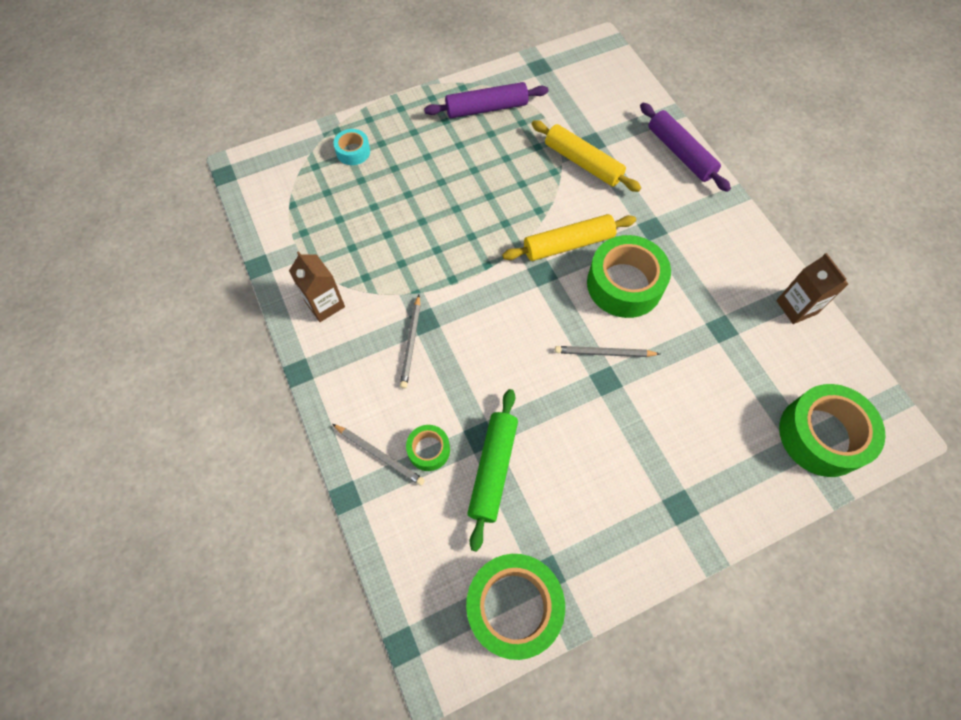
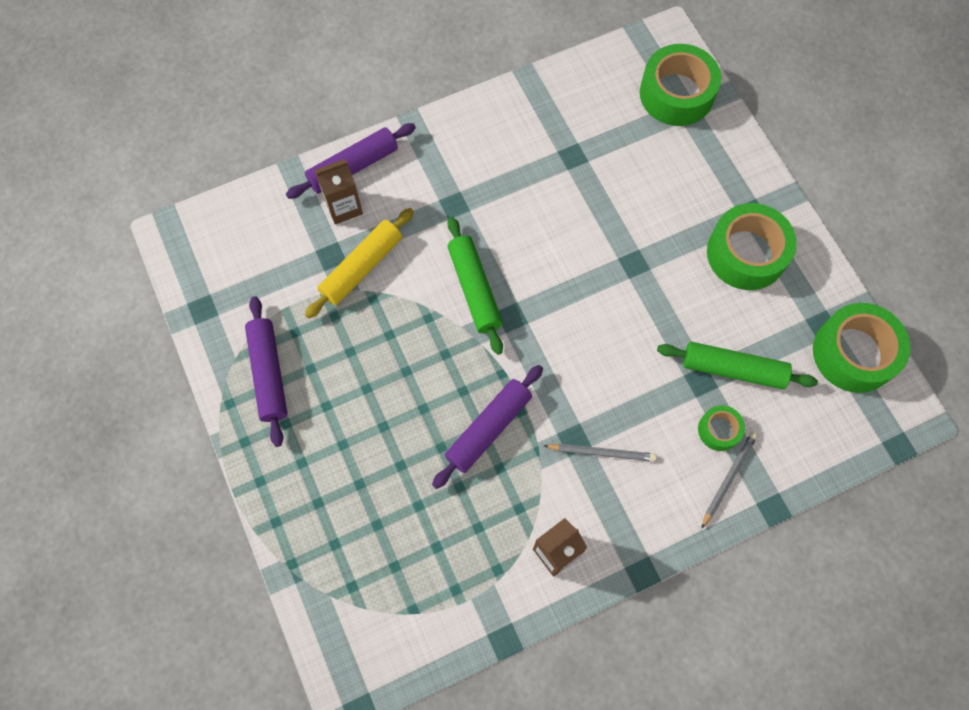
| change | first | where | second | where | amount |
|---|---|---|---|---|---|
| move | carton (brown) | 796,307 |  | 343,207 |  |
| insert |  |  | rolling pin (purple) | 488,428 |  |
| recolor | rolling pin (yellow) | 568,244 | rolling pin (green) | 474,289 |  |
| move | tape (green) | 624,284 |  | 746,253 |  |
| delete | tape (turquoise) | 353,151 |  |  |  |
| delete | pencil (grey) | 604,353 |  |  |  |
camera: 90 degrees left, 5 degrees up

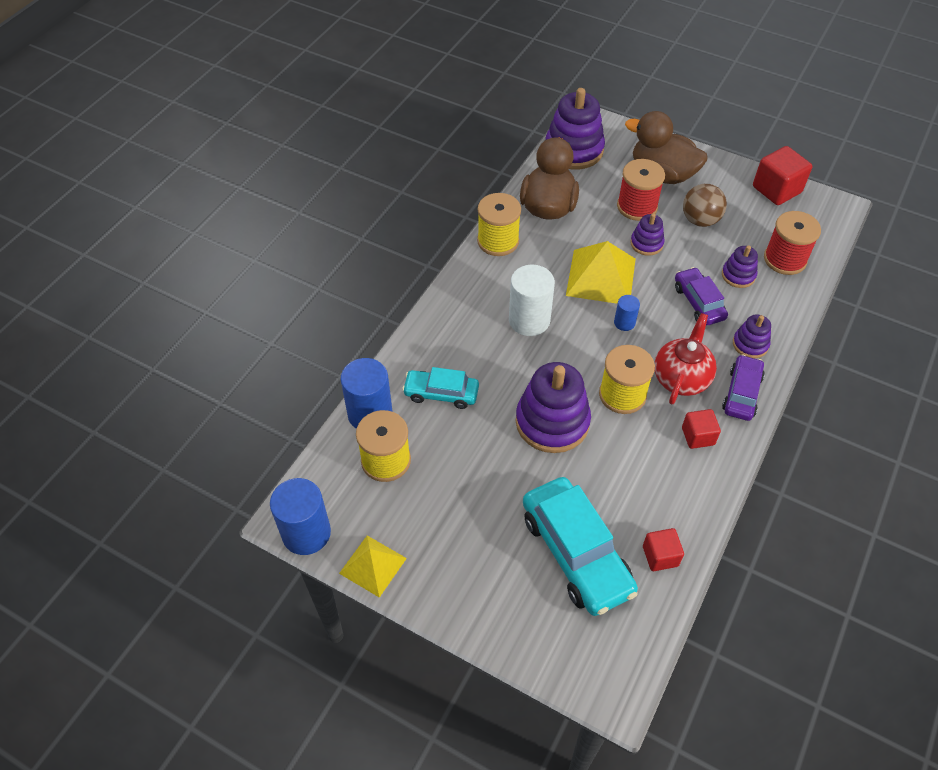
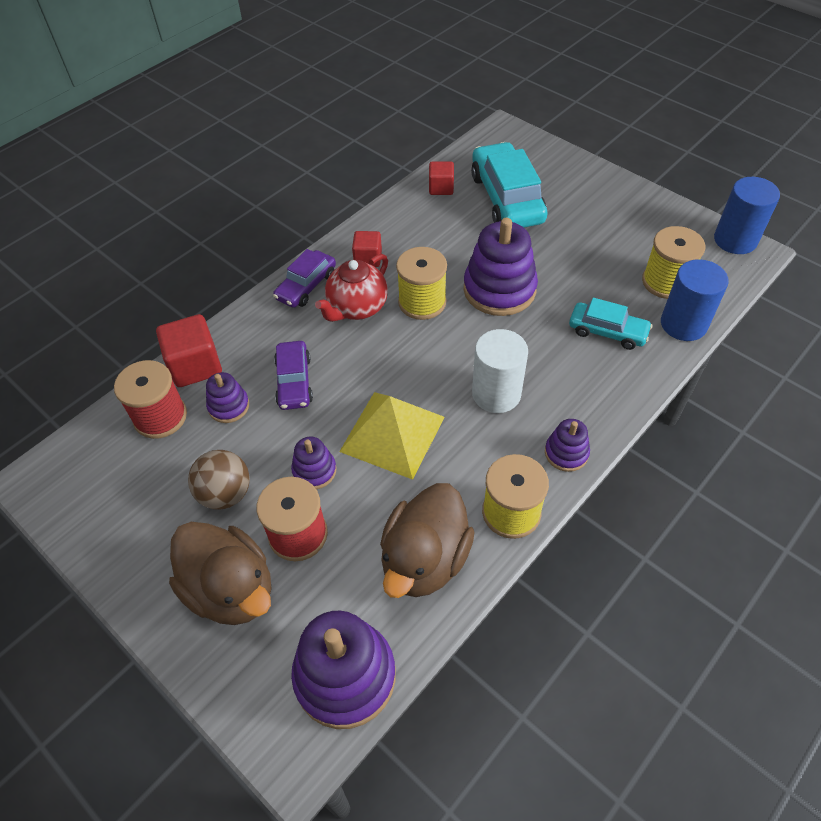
| change | first | where | second | where | amount |
|---|---|---|---|---|---|
| move | cube (red) | 776,189 |  | 195,366 |  |
| move | stacking toy (purple) | 750,344 |  | 566,453 |  |
| delete | pyramid (yellow) | 372,565 |  |  |  |
| delete | cylinder (blue) | 624,323 |  |  |  |
camera: 165 degrees left, 0 degrees up

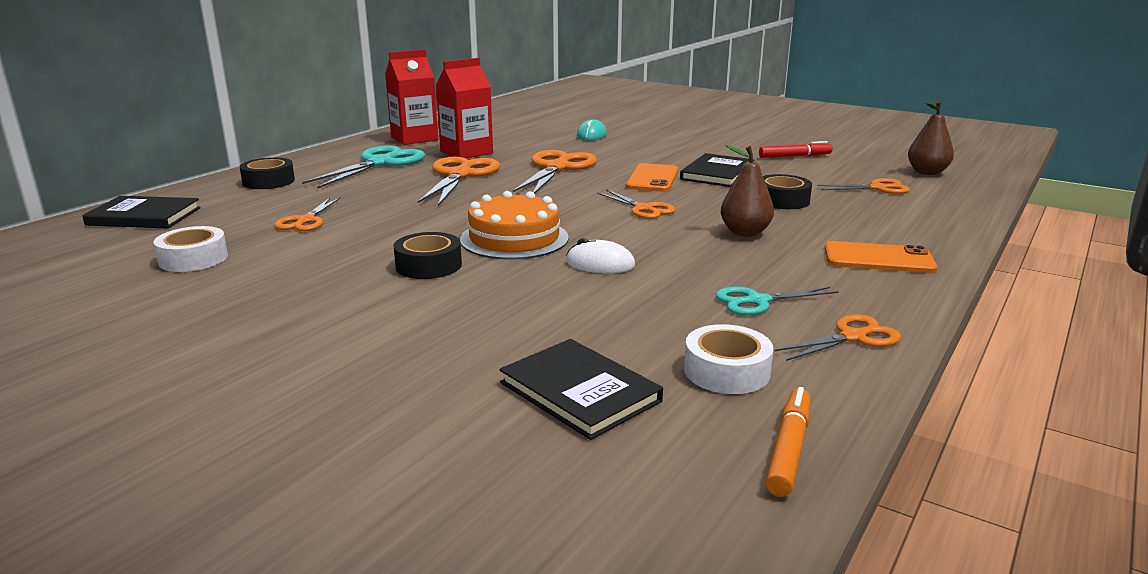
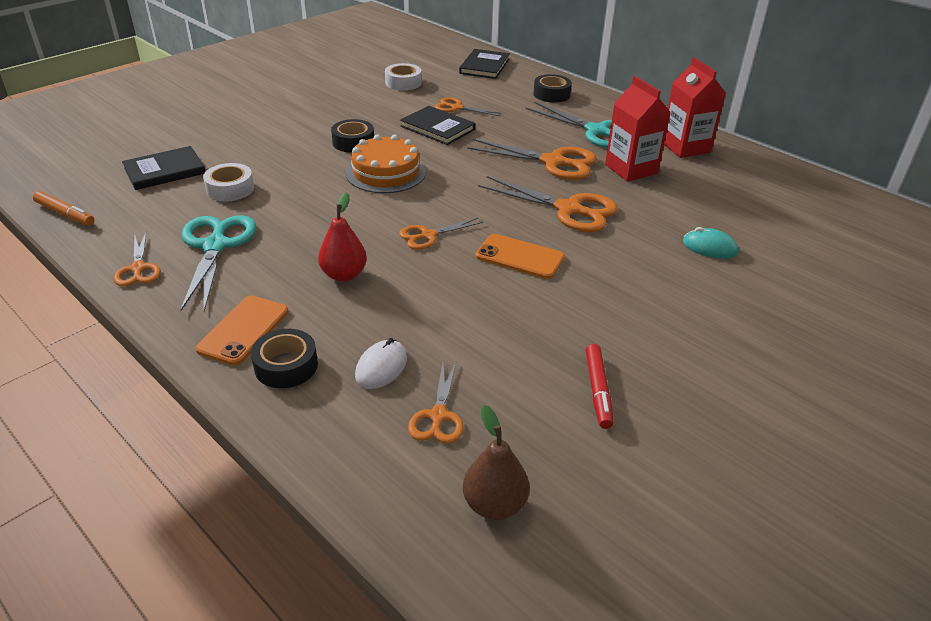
| change | first | where | second | where | amount |
|---|---|---|---|---|---|
| resize | scissors (turquoise) | 757,301 |  | 215,246 | x1.75 |
| move | tape (white) | 726,371 |  | 230,189 |  |
| move | tape (black) | 782,200 |  | 286,366 |  |
| recolor | pear (brown) | 745,232 | pear (red) | 344,275 |  |
| move | mouse (white) | 600,264 |  | 381,367 |  |
| move | book (black) | 717,173 |  | 437,128 |  |
camera: 100 degrees right, 15 degrees up

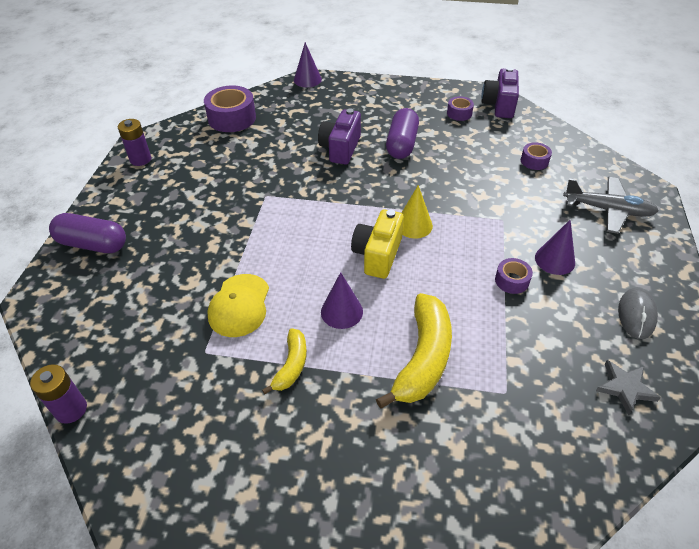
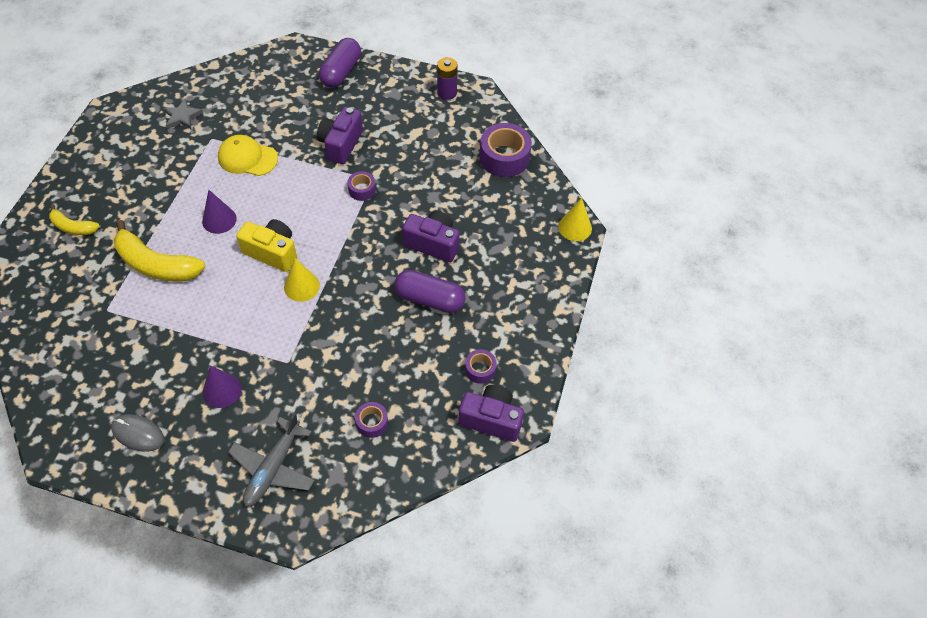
| change | first | where | second | where | amount |
|---|---|---|---|---|---|
| move | banana (yellow) | 291,365 |  | 73,227 |  |
| move | star (grey) | 625,388 |  | 182,117 |  |
| insert |  |  | camera (purple) | 341,144 |  |
| move | tape (purple) | 511,280 |  | 362,190 |  |
| recolor | cone (purple) | 307,79 | cone (yellow) | 575,227 |  |
| delete | battery (purple) | 71,409 |  |  |  |
camera: 95 degrees right, 10 degrees up

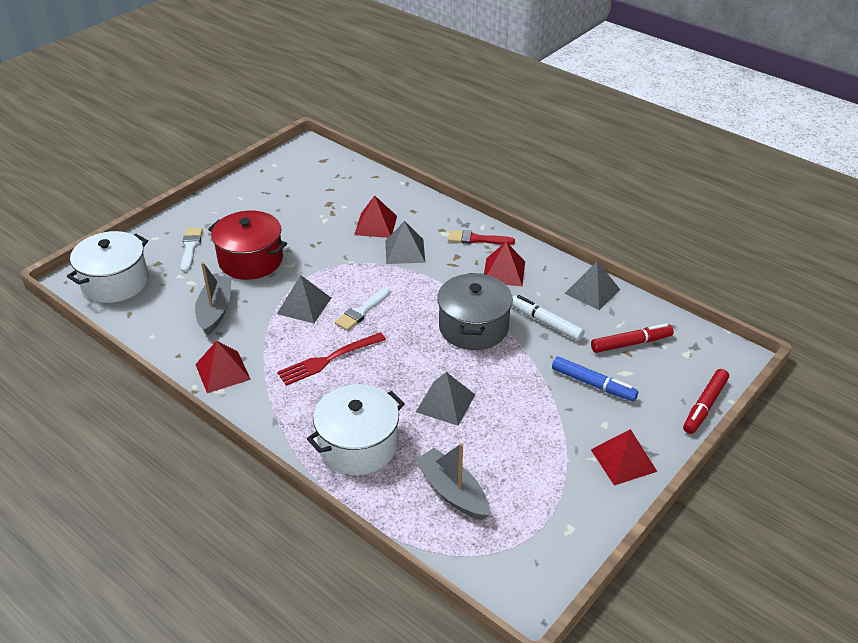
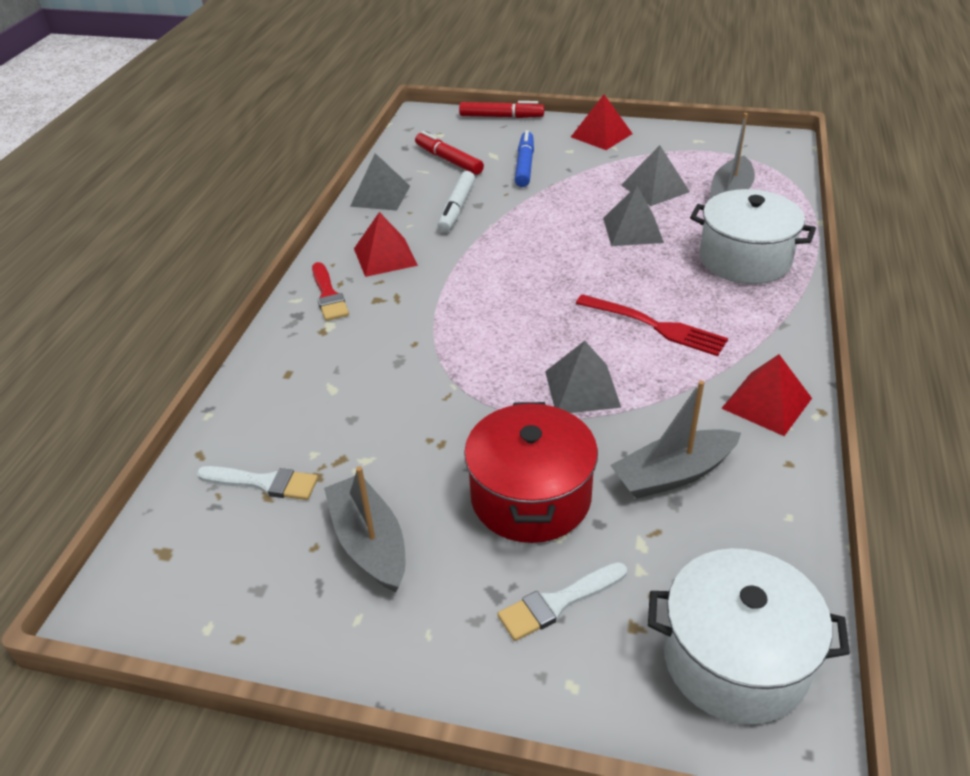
| change | first | where | second | where | amount |
|---|---|---|---|---|---|
| move | brush (white) | 361,311 |  | 264,483 |  |
| insert |  |  | boat (grey) | 369,543 |  |
| move | pyramid (grey) | 405,251 |  | 655,188 |  |
| delete | pyramid (red) | 376,225 |  |  |  |
| delete | pot (grey) | 473,327 |  |  |  |
camera: 115 degrees left, 0 degrees up

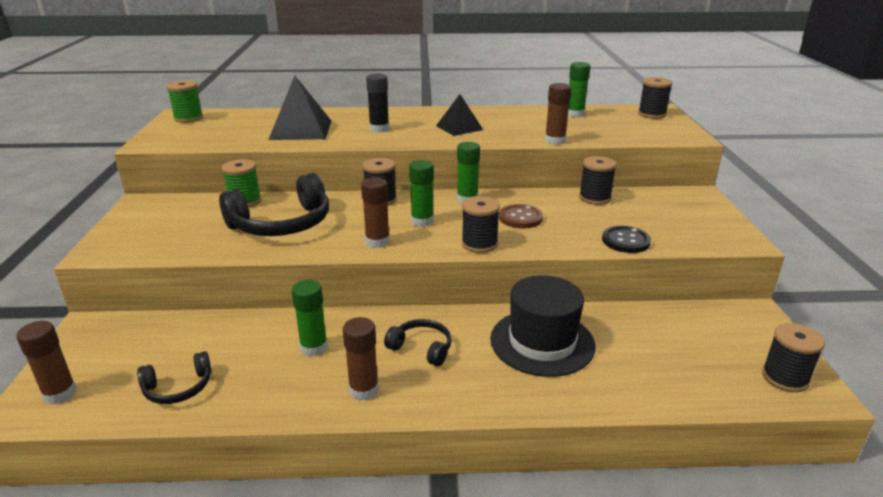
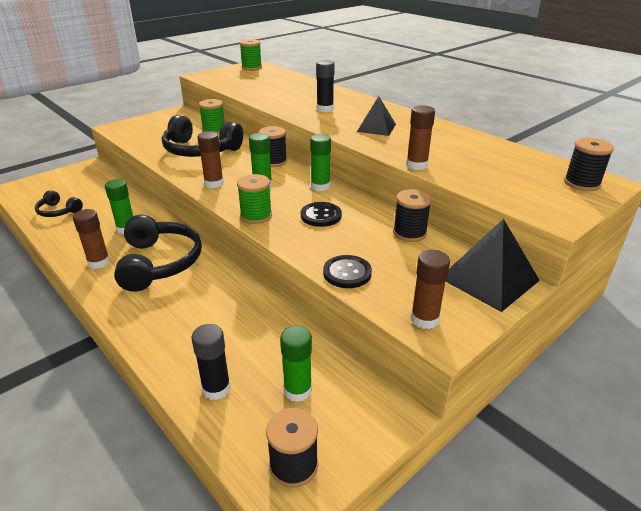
| change | first | where | second | where | amount |
|---|---|---|---|---|---|
| resize | headphones (black) | 422,348 |  | 159,263 | x1.92 |
| insert |  |  | glue stick (black) | 216,389 |  |
| recolor | spool (black) | 479,244 | spool (green) | 256,216 |  |
| move | glue stick (green) | 575,114 |  | 297,390 |  |
| recolor | button (brown) | 520,218 | button (black) | 321,216 |  |
| move | glue stick (brown) | 60,394 |  | 424,319 |  |
| move | pyramid (black) | 301,130 |  | 489,279 |  |
| delete | hat (black) | 542,342 |  |  |  |
camera: 50 degrees right, 5 degrees up

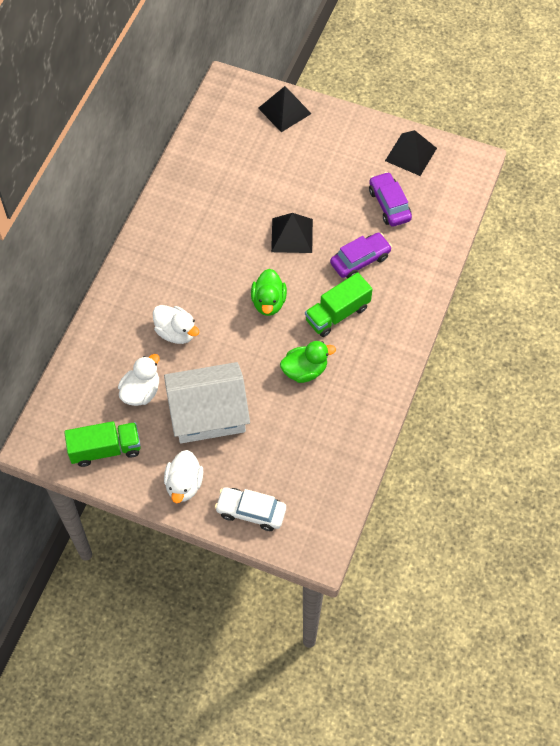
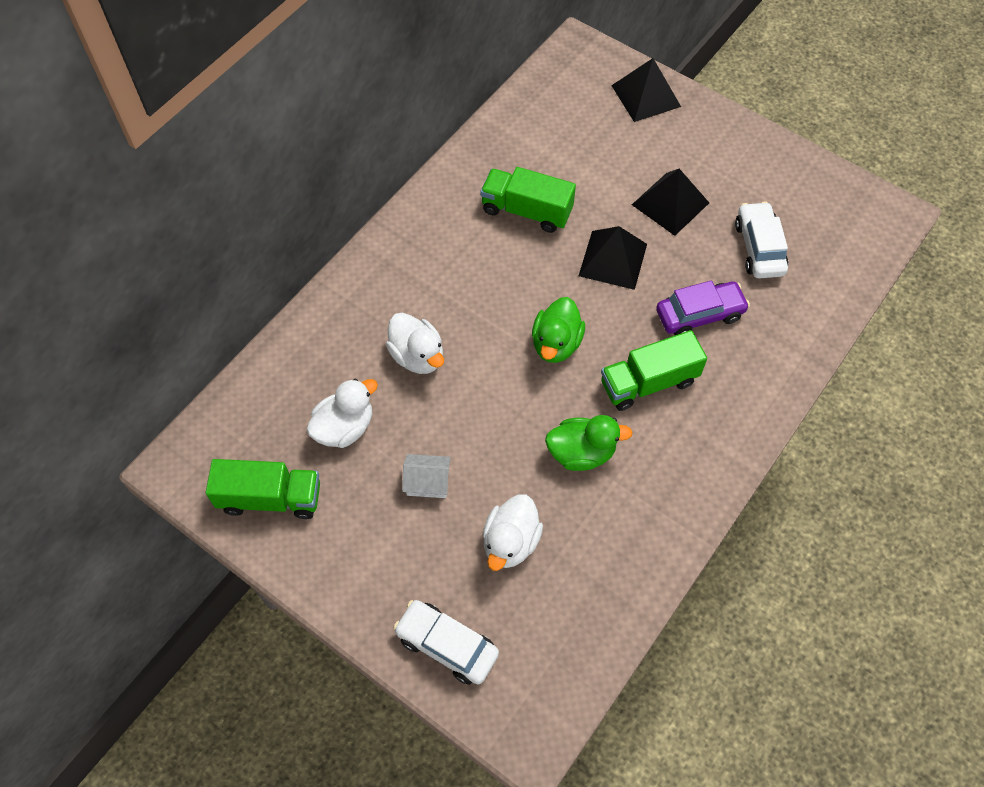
| change | first | where | second | where | amount |
|---|---|---|---|---|---|
| resize | house (white) | 208,413 |  | 428,482 | x0.41 |
| insert |  |  | truck (green) | 526,211 |  |
| move | duck (white) | 184,484 |  | 510,542 |  |
| move | pyramid (black) | 411,154 |  | 670,203 |  |
| recolor | car (purple) | 389,204 | car (white) | 759,248 |  |
camera: 15 degrees right, 0 degrees up

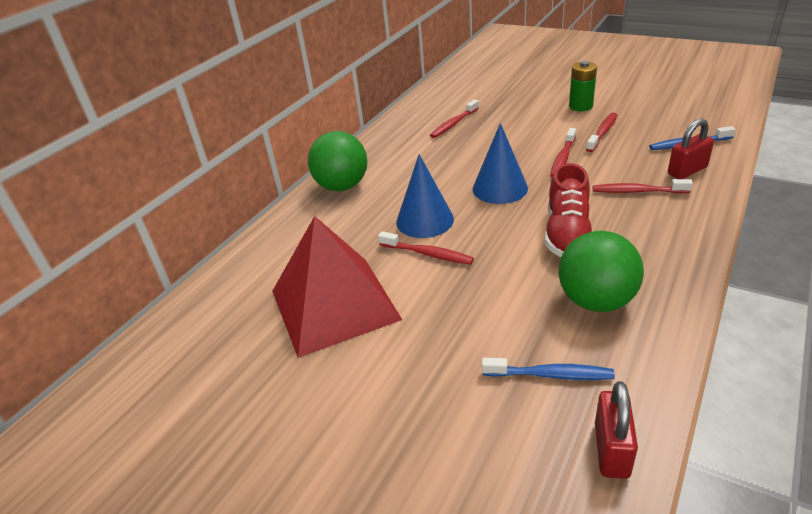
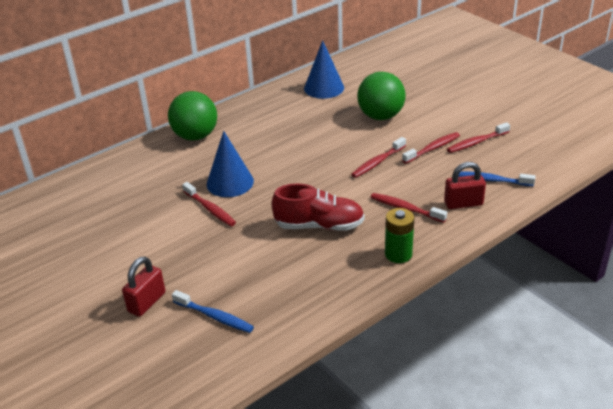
| change | first | where | second | where | amount |
|---|---|---|---|---|---|
| move | padlock (red) | 611,450 |  | 146,302 |  |
| rotate | shoe (red) | 567,234 |  | 319,225 | 120 degrees counterclockwise |
| move | cone (blue) | 500,188 |  | 324,88 |  |
| move | ball (green) | 596,300 |  | 380,116 |  |
| move | battery (green) | 580,106 |  | 398,254 |  |
| move | toothbrush (red) | 454,124 |  | 476,142 |  |
| delete | pyramid (red) | 334,304 |  |  |  |
camera: 20 degrees right, 0 degrees up

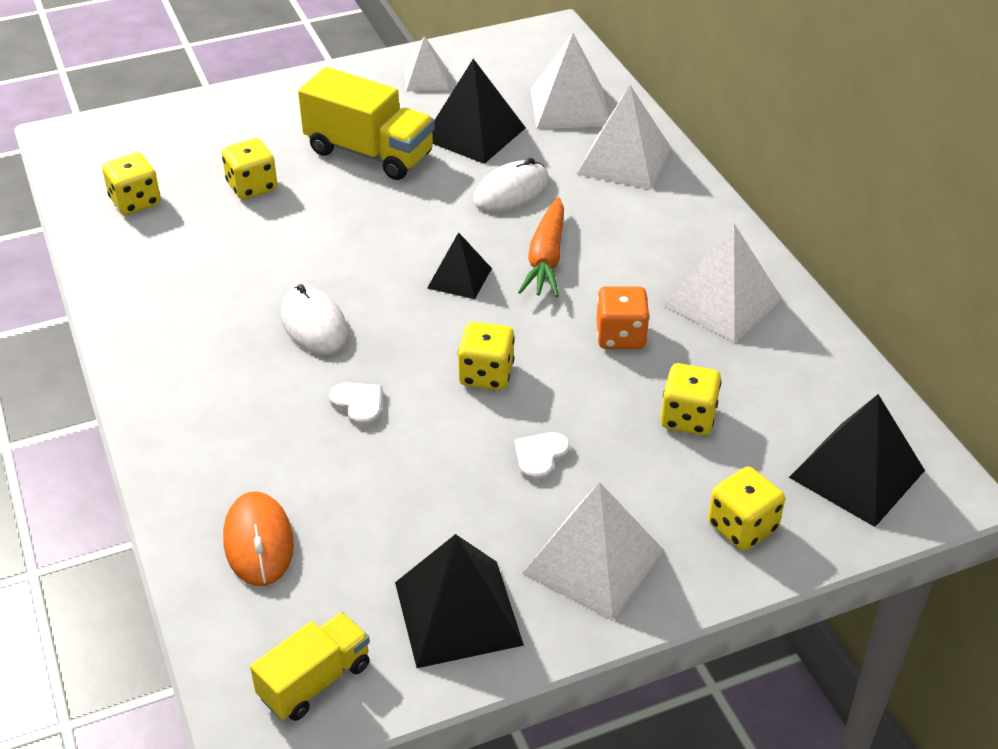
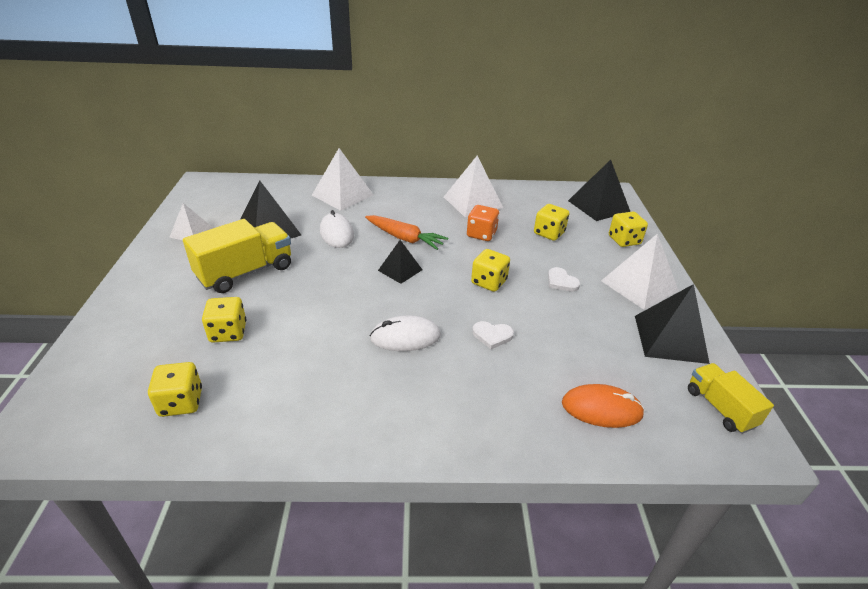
| change | first | where | second | where | amount |
|---|---|---|---|---|---|
| rotate | heart (white) | 359,405 |  | 492,335 | 150 degrees counterclockwise |
| delete | pyramid (white) | 569,107 |  |  |  |
camera: 70 degrees left, 5 degrees down

